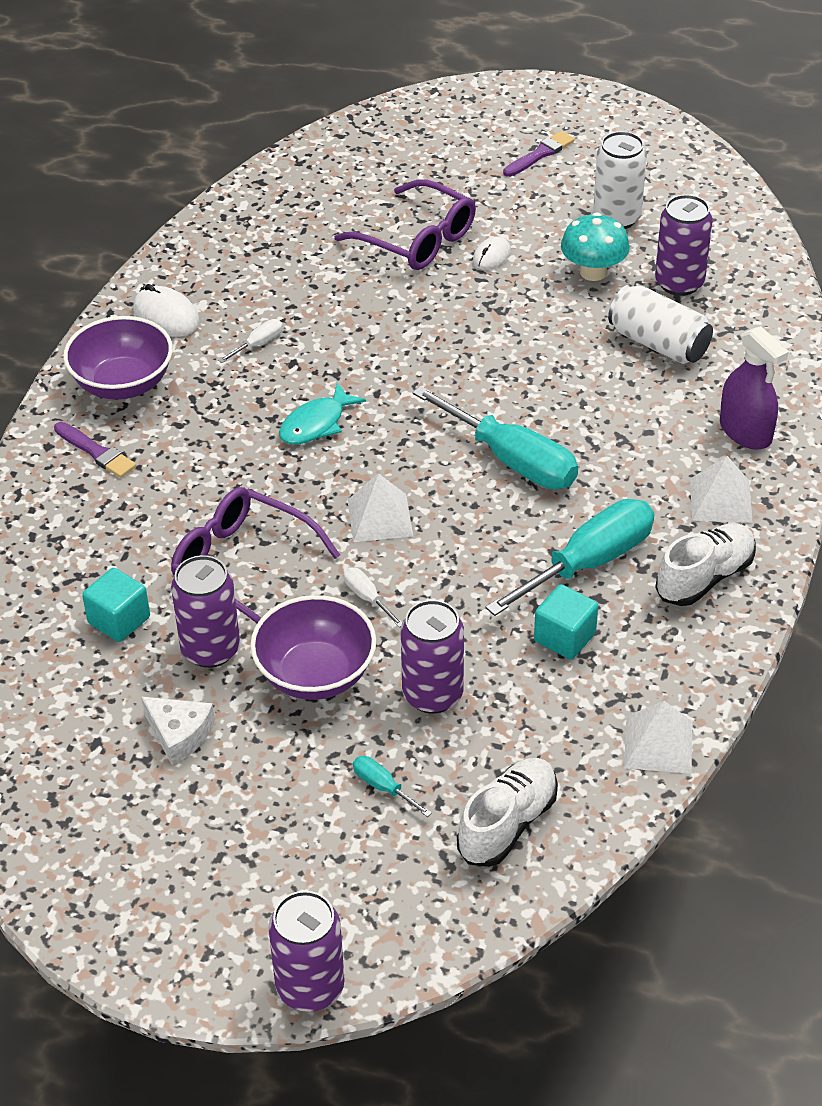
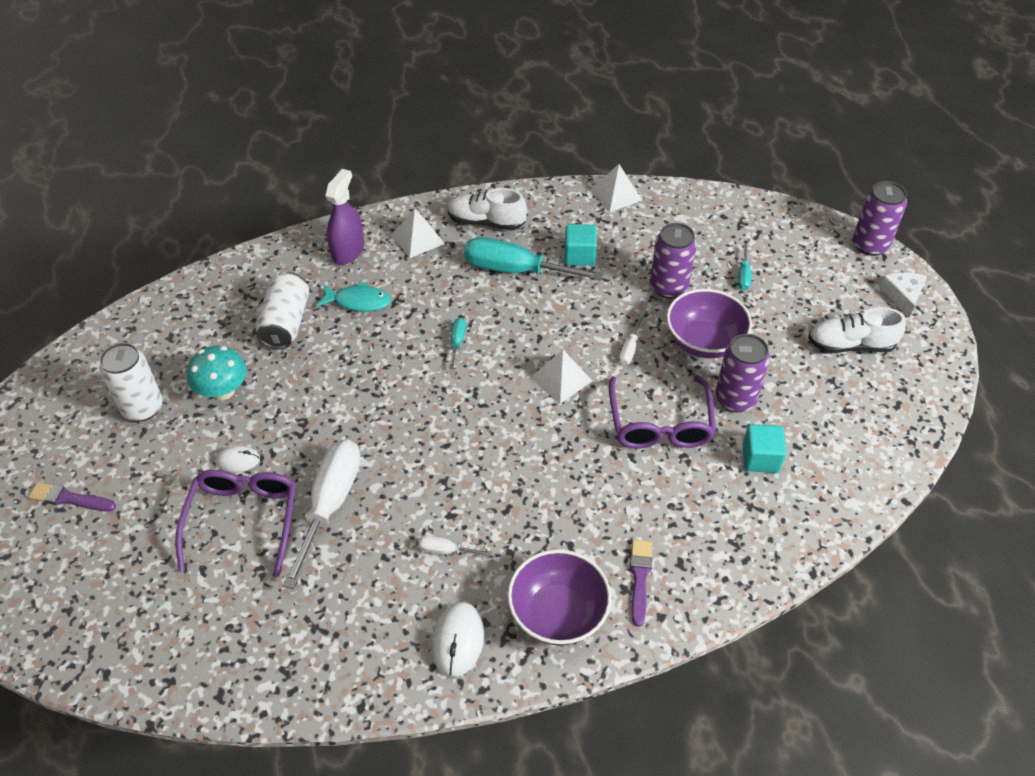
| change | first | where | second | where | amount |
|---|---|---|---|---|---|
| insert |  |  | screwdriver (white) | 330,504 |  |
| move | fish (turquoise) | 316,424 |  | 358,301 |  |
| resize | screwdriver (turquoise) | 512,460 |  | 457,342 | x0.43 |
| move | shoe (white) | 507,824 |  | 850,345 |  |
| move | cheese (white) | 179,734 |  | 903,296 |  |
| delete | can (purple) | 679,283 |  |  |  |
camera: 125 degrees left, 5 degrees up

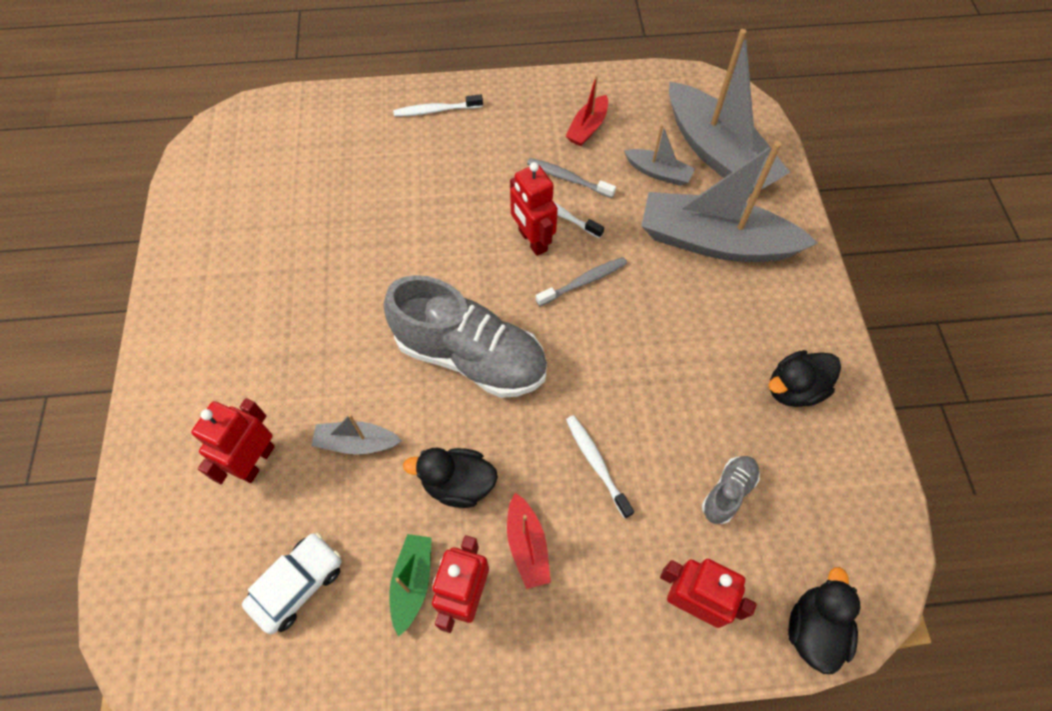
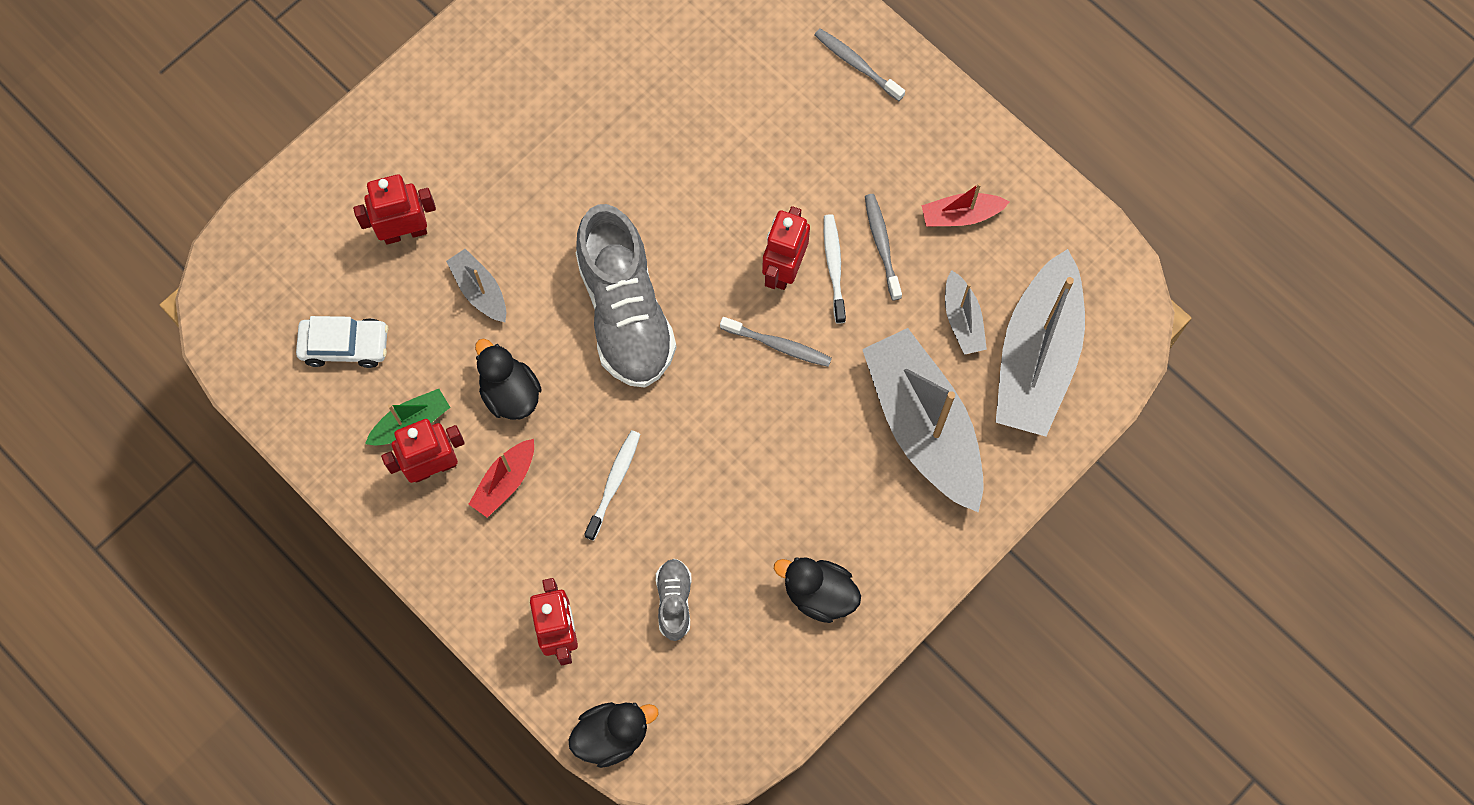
| change | first | where | second | where | amount |
|---|---|---|---|---|---|
| rotate | shoe (grey) | 728,492 |  | 674,601 | 90 degrees counterclockwise |
| recolor | toothbrush (white) | 436,110 | toothbrush (grey) | 856,64 |  |
camera: 50 degrees right, 10 degrees up

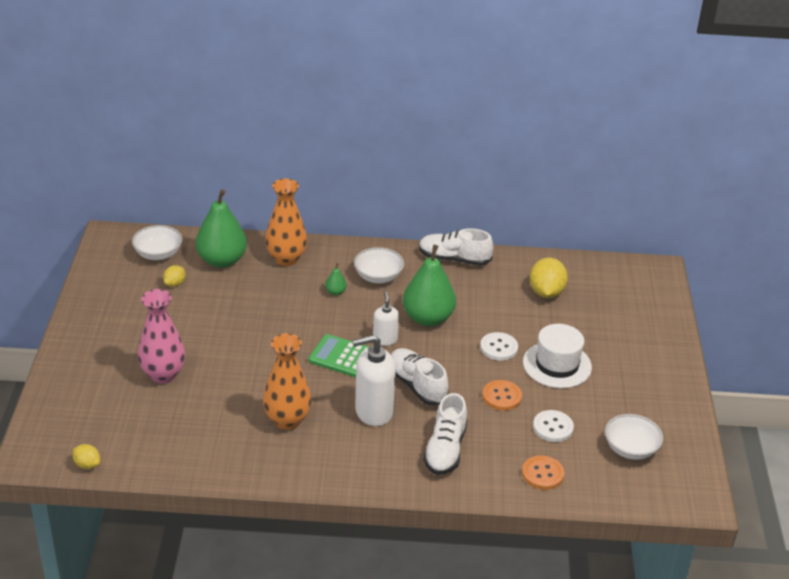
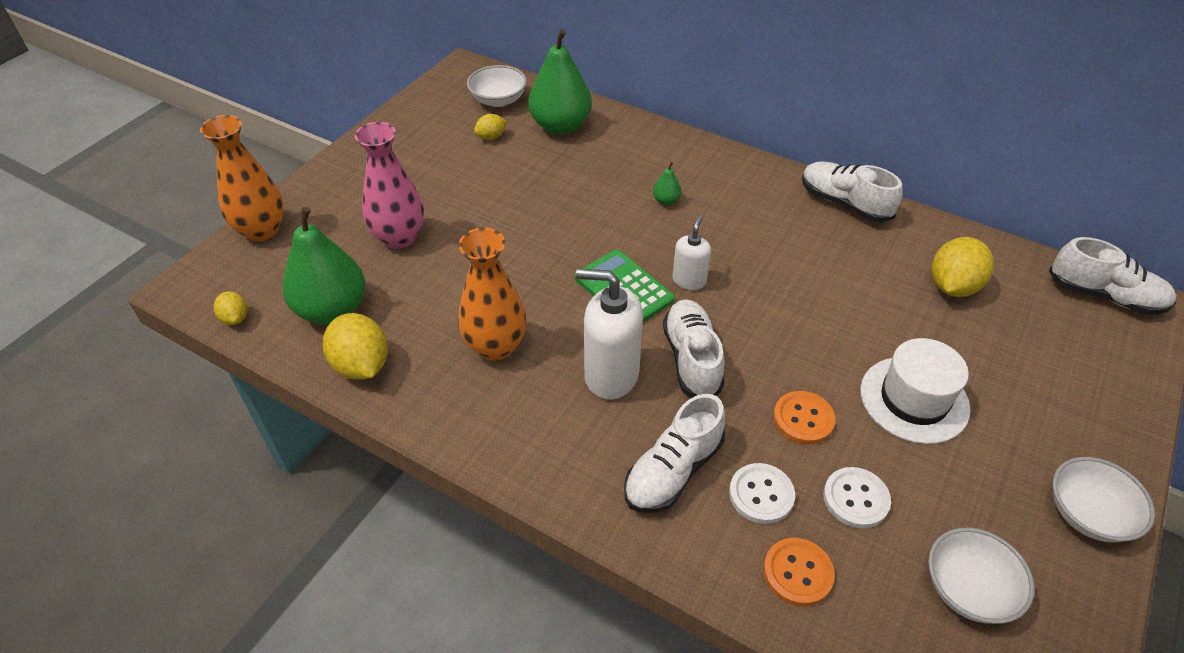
| change | first | where | second | where | amount |
|---|---|---|---|---|---|
| move | vase (orange) | 286,259 |  | 262,230 |  |
| move | pear (green) | 428,318 |  | 332,310 |  |
| insert |  |  | lemon (yellow) | 361,365 |  |
| move | button (white) | 498,347 |  | 761,494 |  |
| insert |  |  | shoe (white) | 1104,296 |  |
| move | bowl (white) | 378,276 |  | 1088,514 |  |
camera: 30 degrees right, 10 degrees up

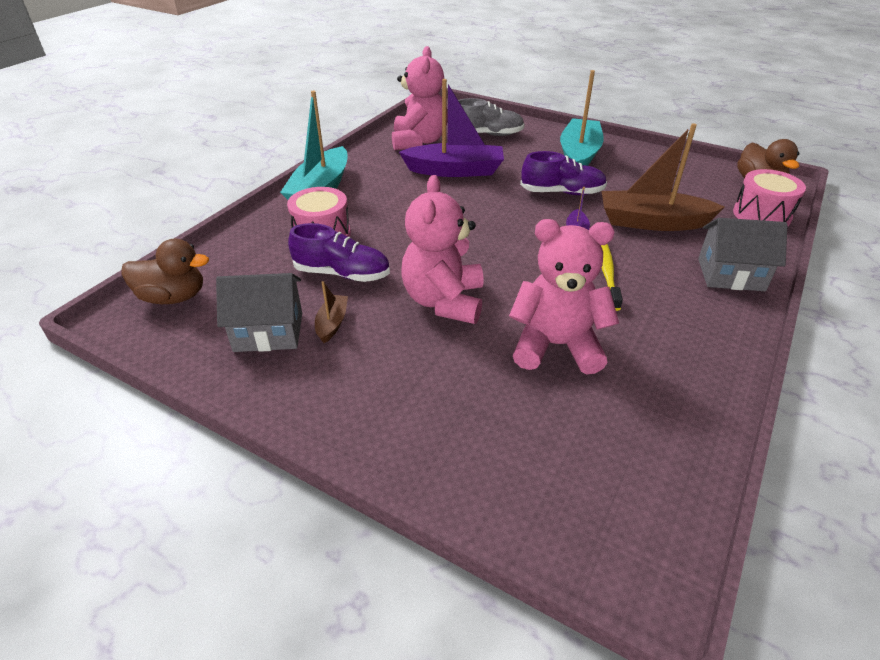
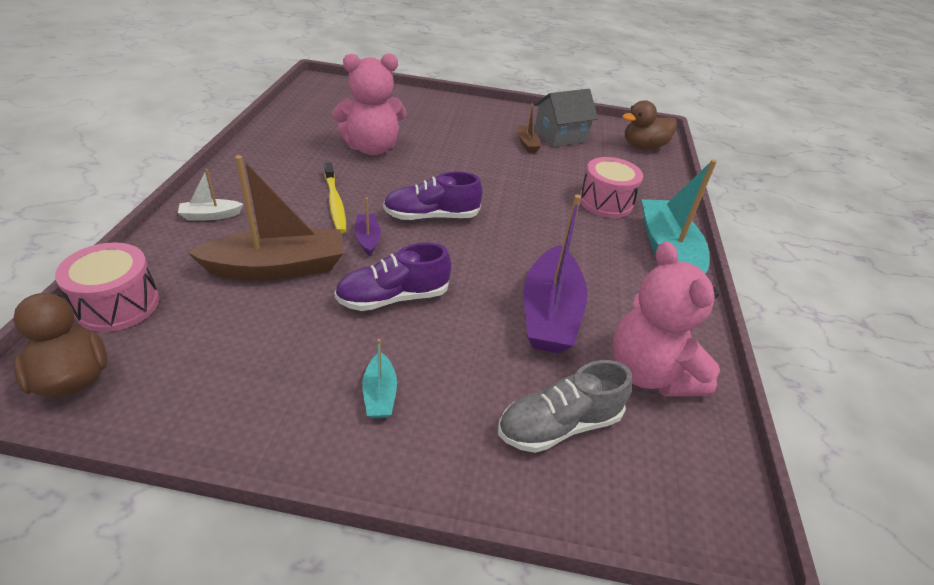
| change | first | where | second | where | amount |
|---|---|---|---|---|---|
| replace | house (grey) | 730,274 | boat (white) | 210,215 |  |
| resize | boat (turquoise) | 579,155 |  | 379,394 | x0.46 |
| move | shoe (purple) | 342,274 |  | 431,216 |  |
| rotate | boat (purple) | 455,170 |  | 550,313 | 60 degrees counterclockwise |
| delete | teddy bear (pink) | 444,301 |  |  |  |
camera: 155 degrees right, 0 degrees up

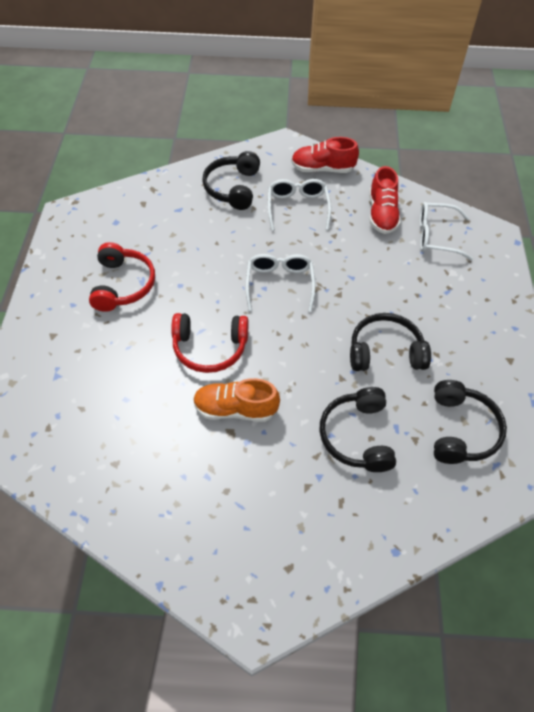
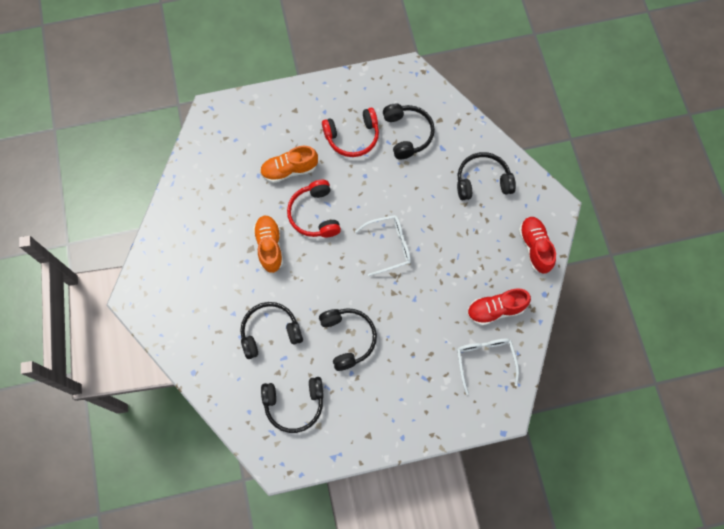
| change | first | where | second | where | amount |
|---|---|---|---|---|---|
| insert |  |  | shoe (orange) | 289,170 |  |
| insert |  |  | headphones (black) | 407,134 |  |
| delete | glasses (white) | 297,208 |  |  |  |
camera: 75 degrees right, 15 degrees up

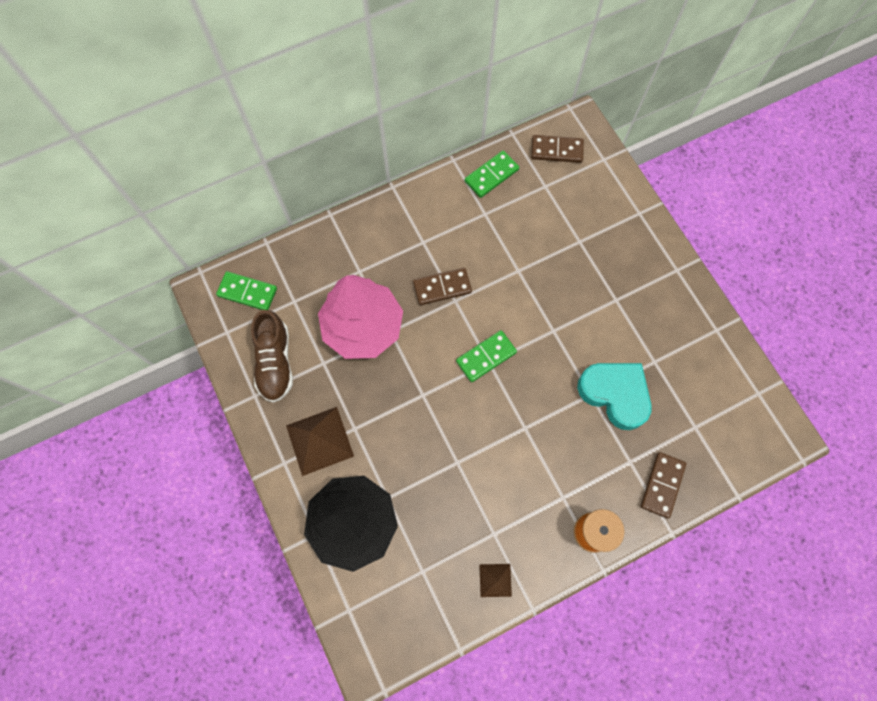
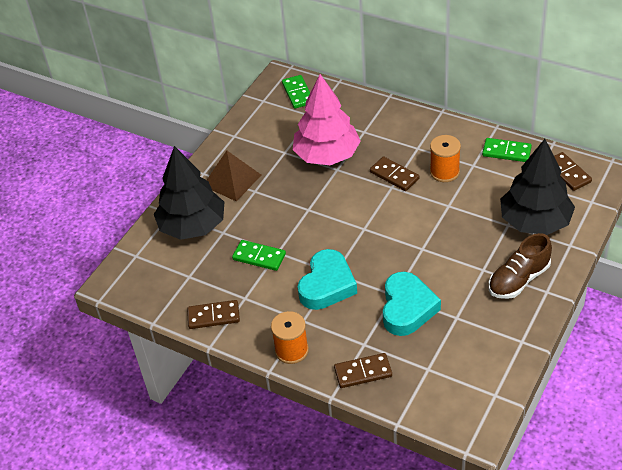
| change | first | where | second | where | amount |
|---|---|---|---|---|---|
| replace | pyramid (brown) | 495,580 | domino (brown) | 213,316 |  |
| move | domino (green) | 486,357 |  | 259,257 |  |
| insert |  |  | heart (turquoise) | 327,285 |  |
| insert |  |  | spool (orange) | 444,172 |  |
| move | shoe (brown) | 275,362 |  | 518,279 |  |
| insert |  |  | tree (black) | 535,222 |  |
camera: 60 degrees right, 25 degrees down

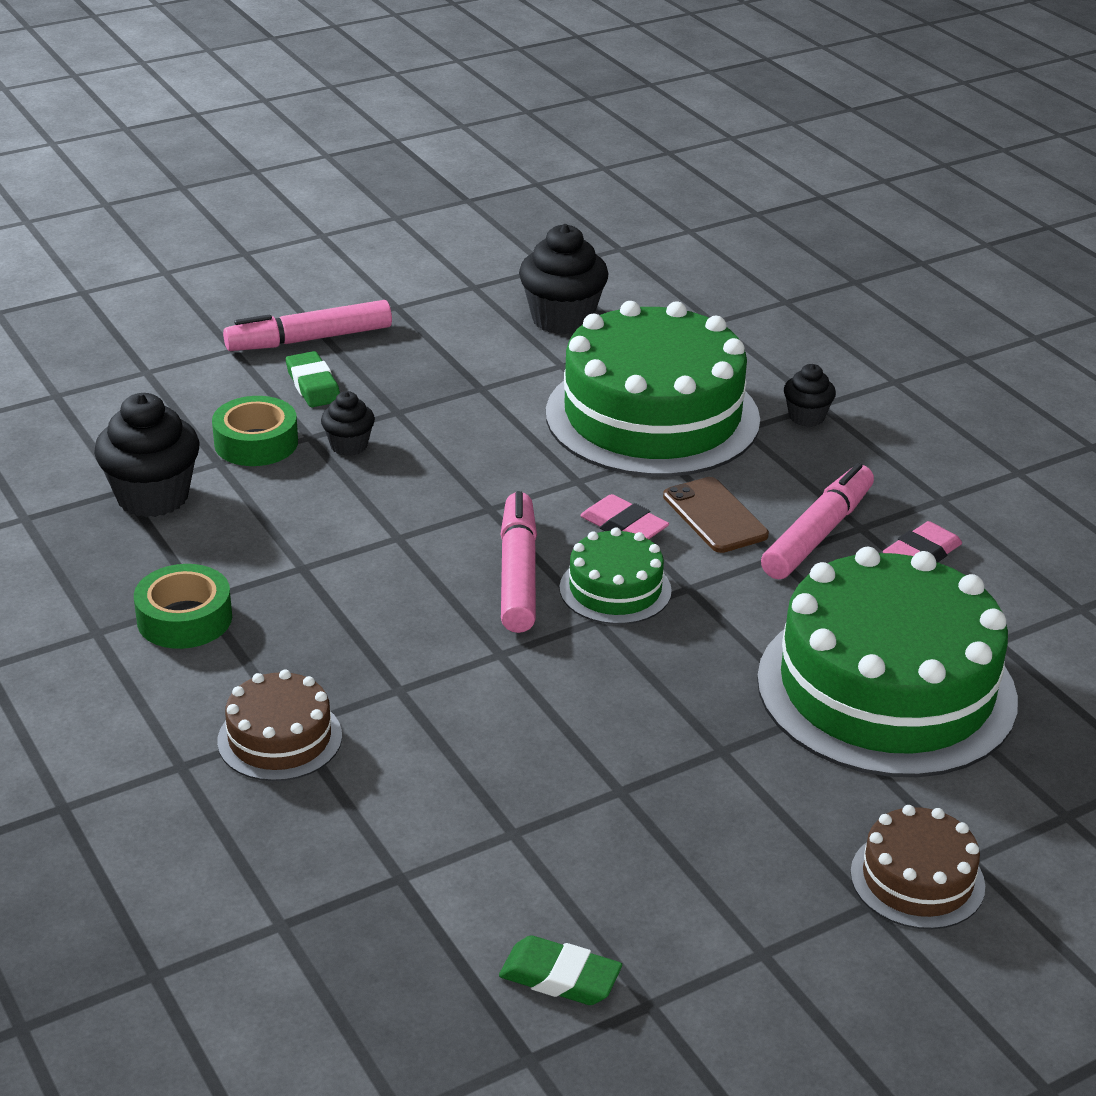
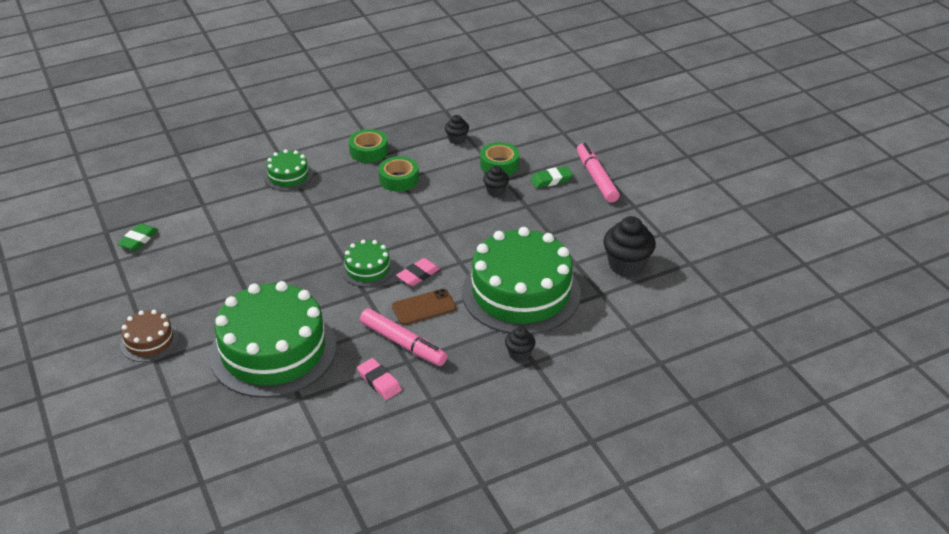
| change | first | where | second | where | amount |
|---|---|---|---|---|---|
| recolor | cake (brown) | 280,738 | cake (green) | 288,176 |  |
| insert |  |  | tape (green) | 399,179 |  |
| resize | cupcake (black) | 153,497 |  | 457,139 | x0.54 |
| delete | marker (pink) | 518,574 |  |  |  |
camera: 95 degrees right, 5 degrees up

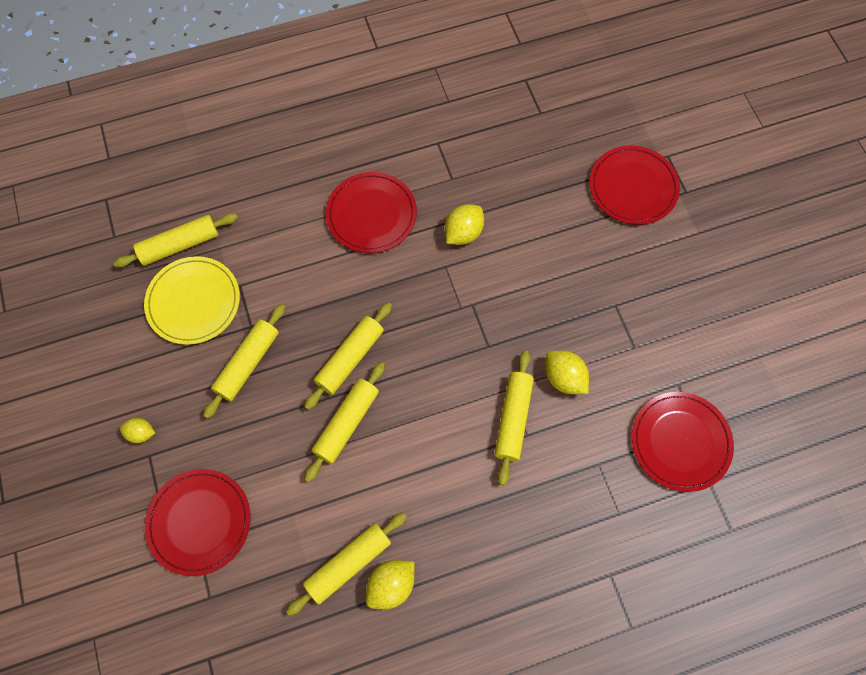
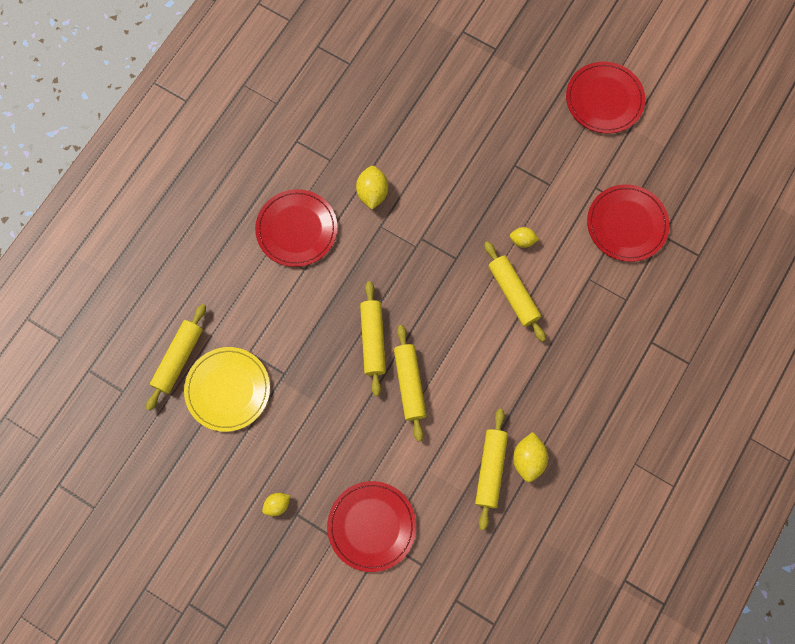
| change | first | where | second | where | amount |
|---|---|---|---|---|---|
| resize | lemon (yellow) | 564,378 |  | 522,240 | x0.63 |
| move | plate (red) | 633,187 |  | 604,99 |  |
| delete | rolling pin (yellow) | 248,363 |  |  |  |
camera: 40 degrees left, 5 degrees up

